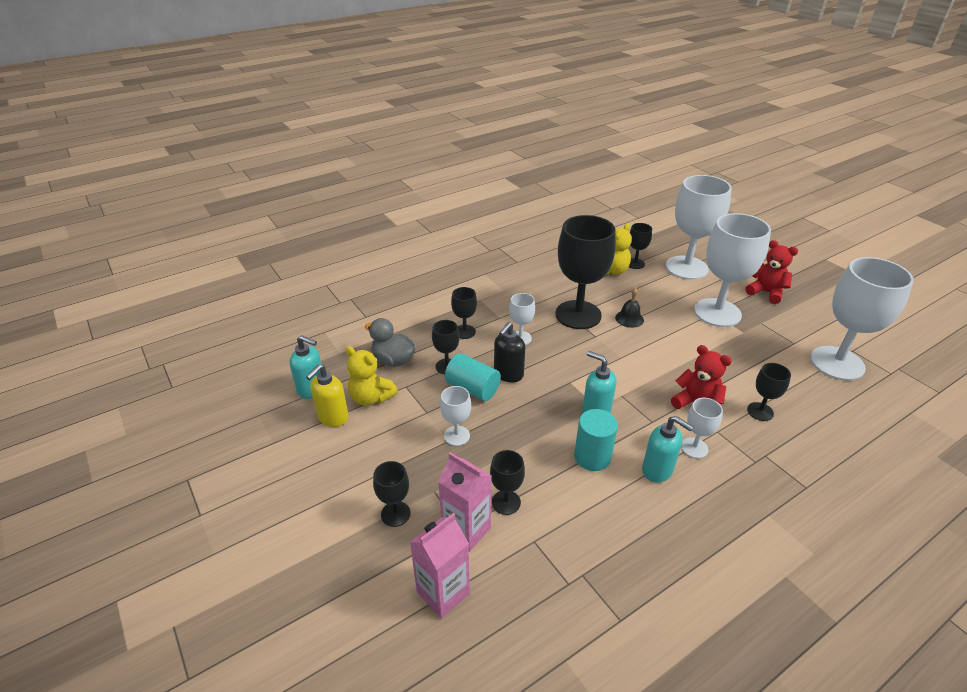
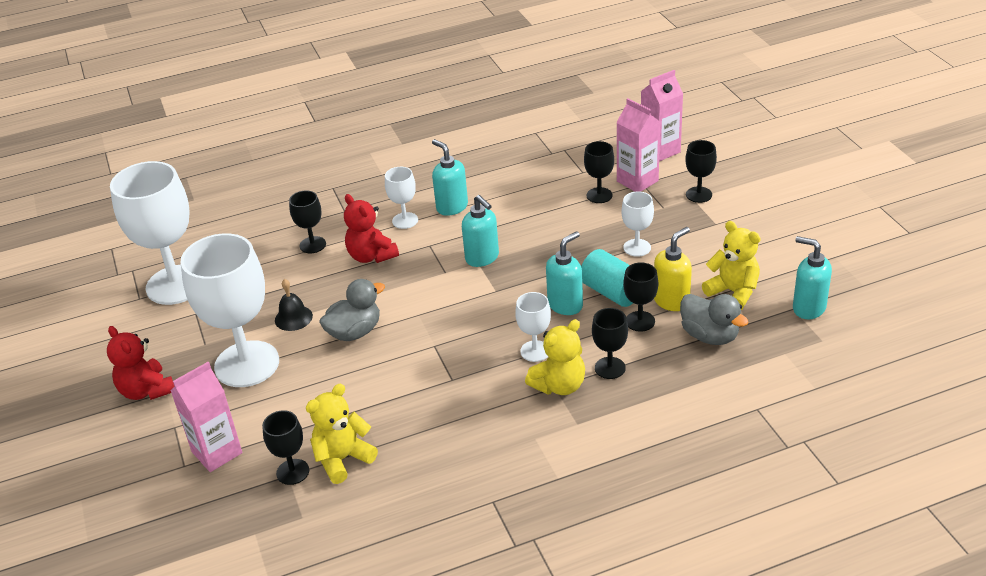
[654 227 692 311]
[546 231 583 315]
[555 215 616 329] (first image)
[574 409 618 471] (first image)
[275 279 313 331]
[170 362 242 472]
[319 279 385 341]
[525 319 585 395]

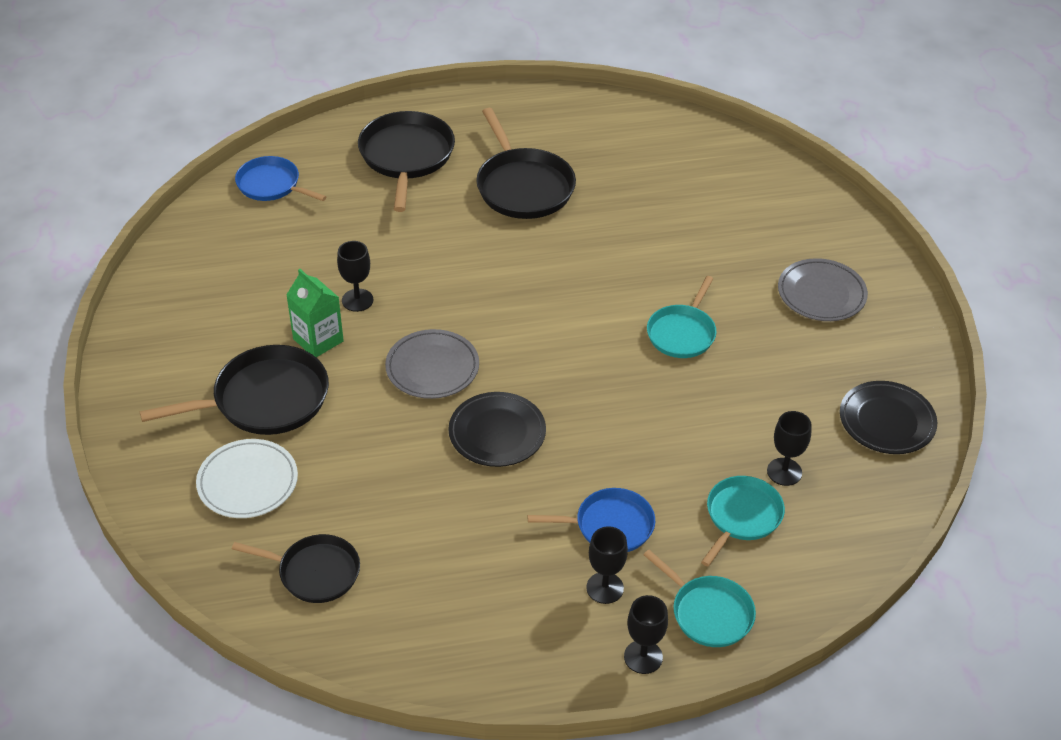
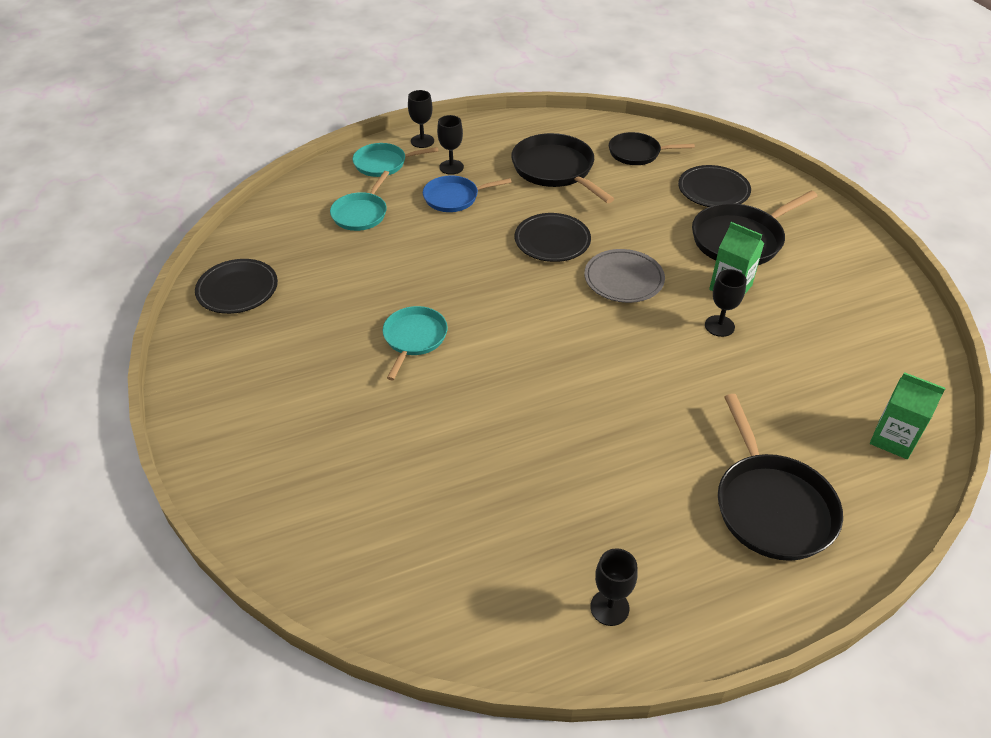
[678 165 751 207]
[870 372 946 459]
[511 133 614 203]
[353 143 438 177]
[590 548 638 626]
[778 258 868 321] (first image)

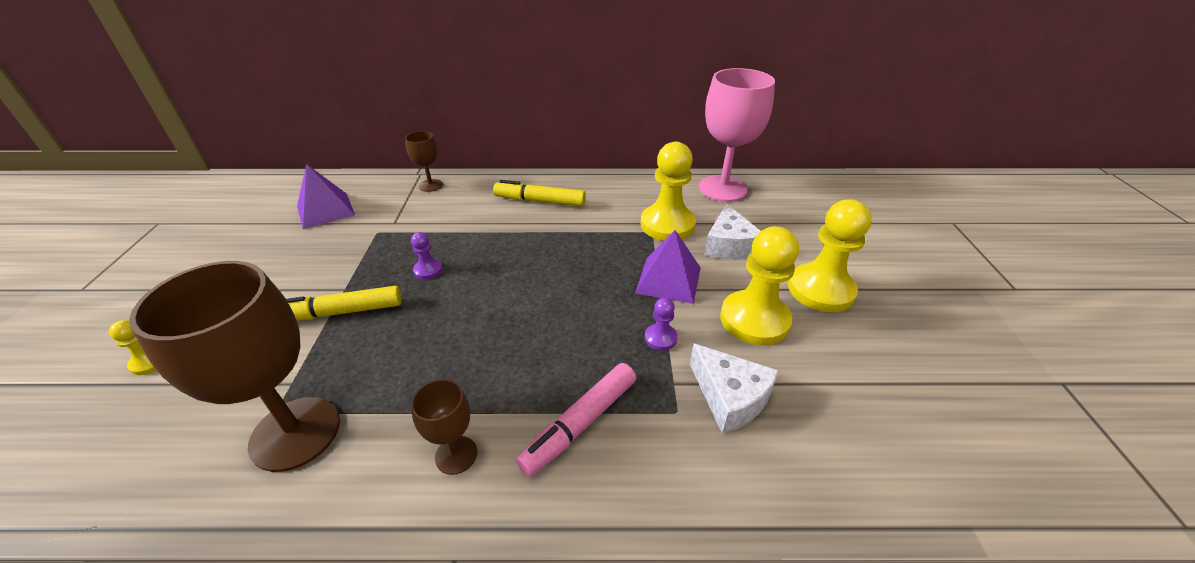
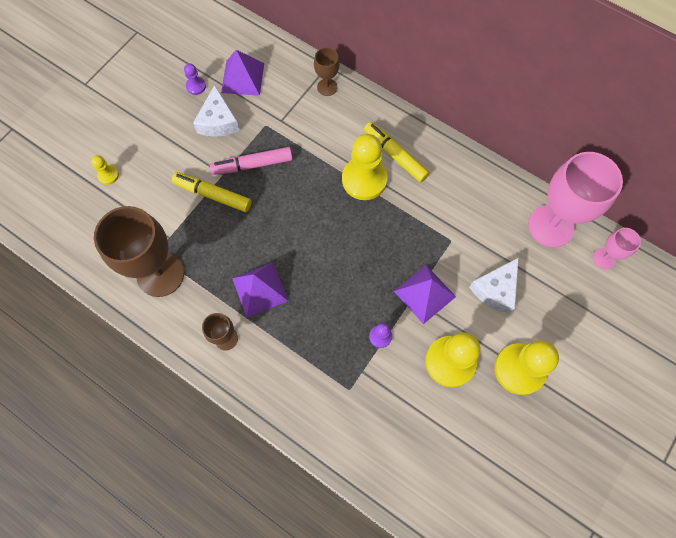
[184 64 206 95]
[210 147 293 175]
[342 134 388 200]
[193 85 240 137]
[232 263 288 317]
[593 228 641 269]

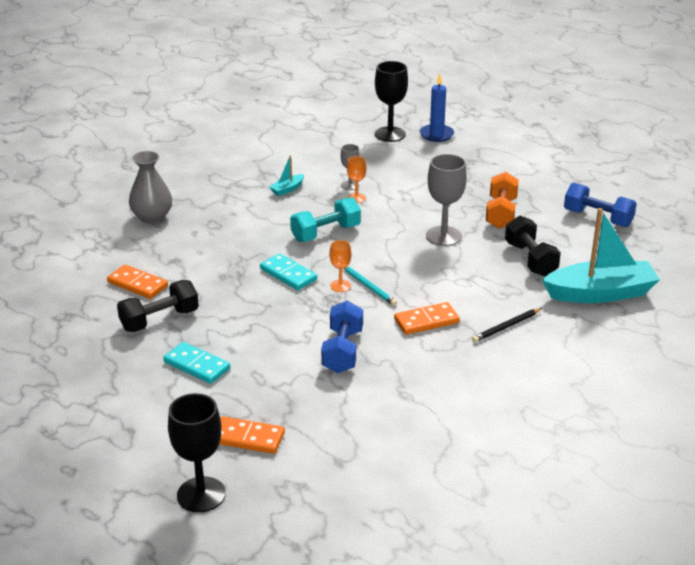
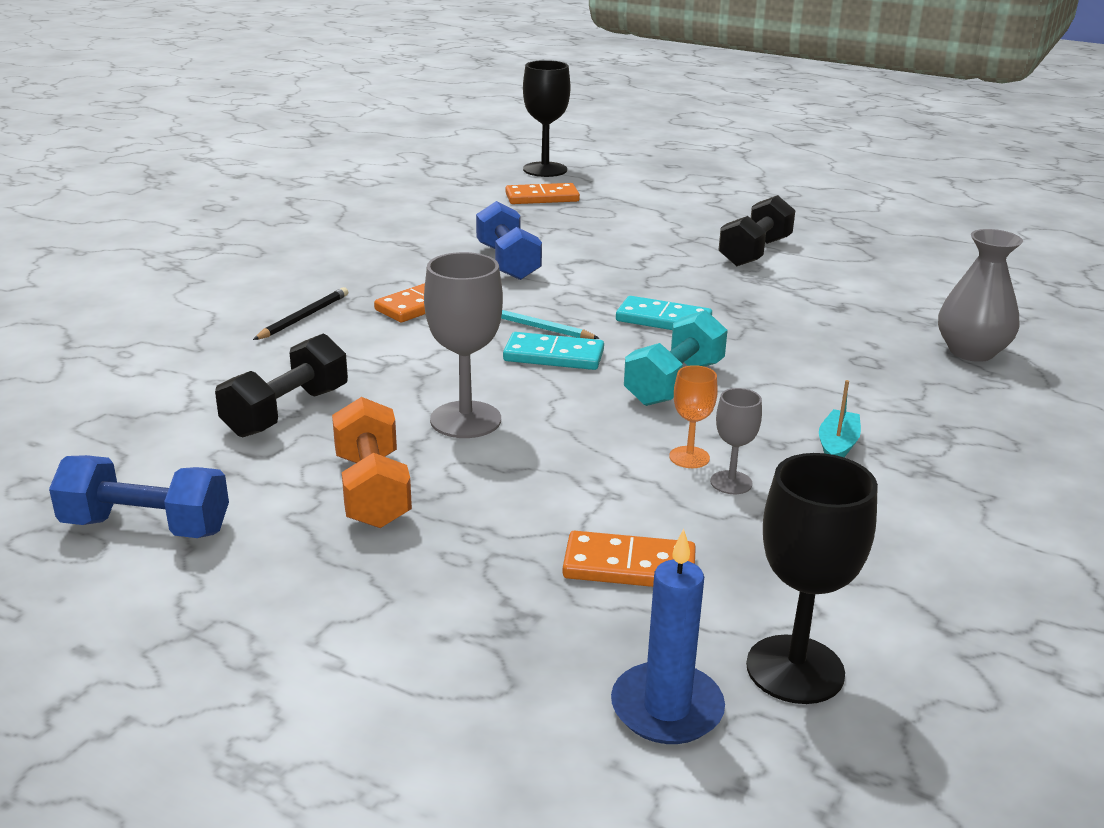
[563 531 696 587]
[503 332 604 370]
[329 240 352 292] (first image)
[215 334 348 437]
[542 208 660 303] (first image)

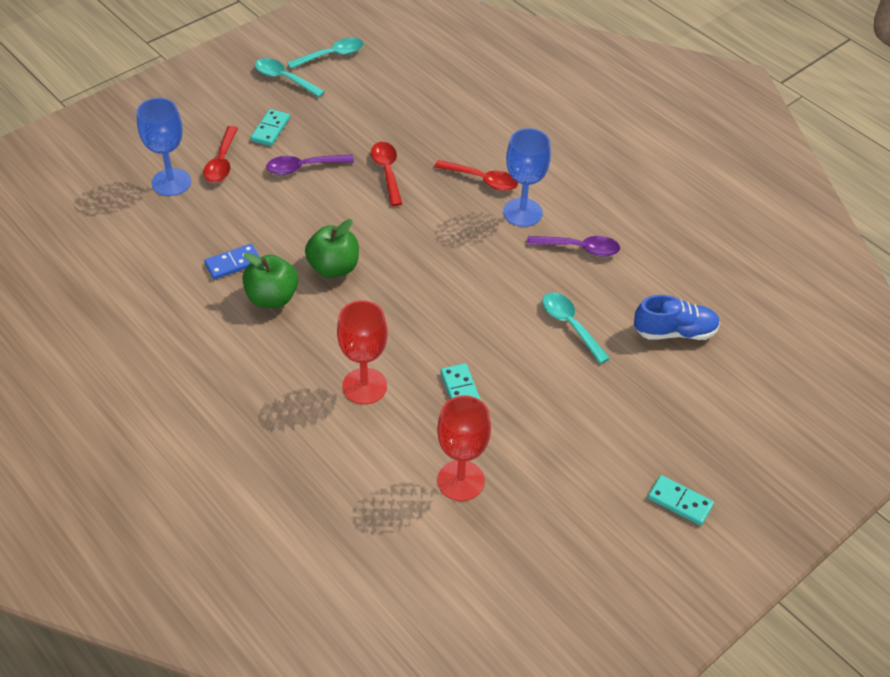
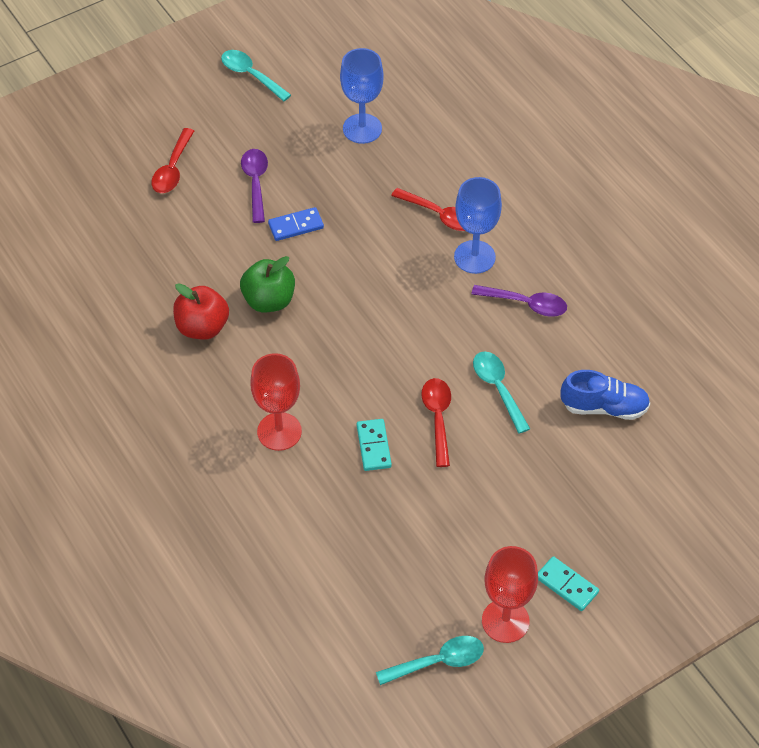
[340 48 384 144]
[268 207 324 241]
[173 283 229 340]
[250 109 290 146] (first image)
[241 149 268 223]
[376 636 484 685]
[421 378 451 467]
[482 546 538 643]

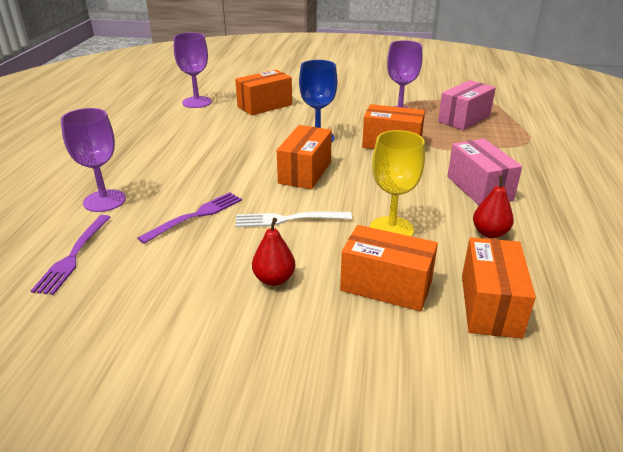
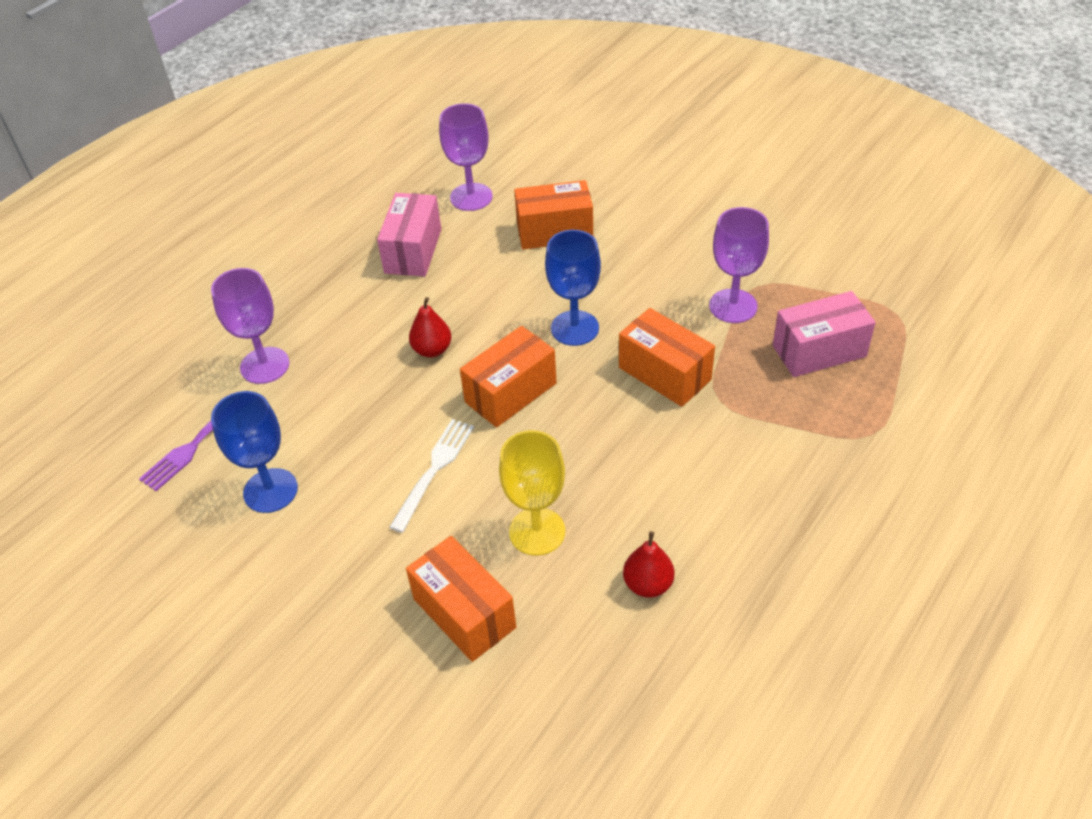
[138 192 242 244] (first image)
[389 419 474 533]
[409 297 451 357]
[377 193 441 277]
[462 237 536 339] (first image)
[211 391 298 513]

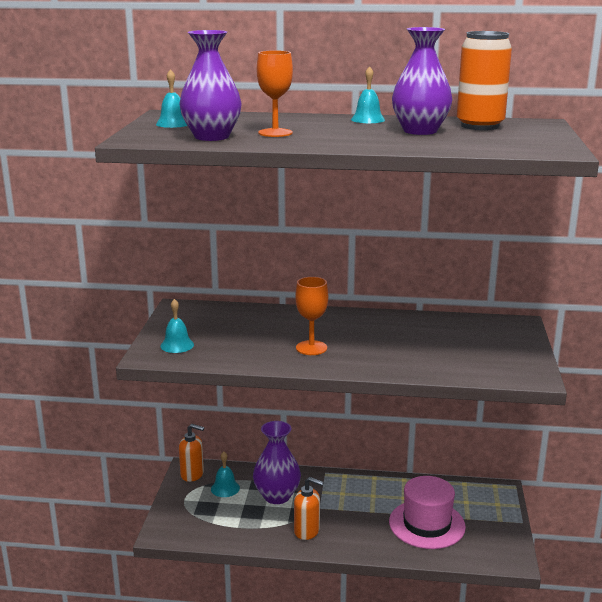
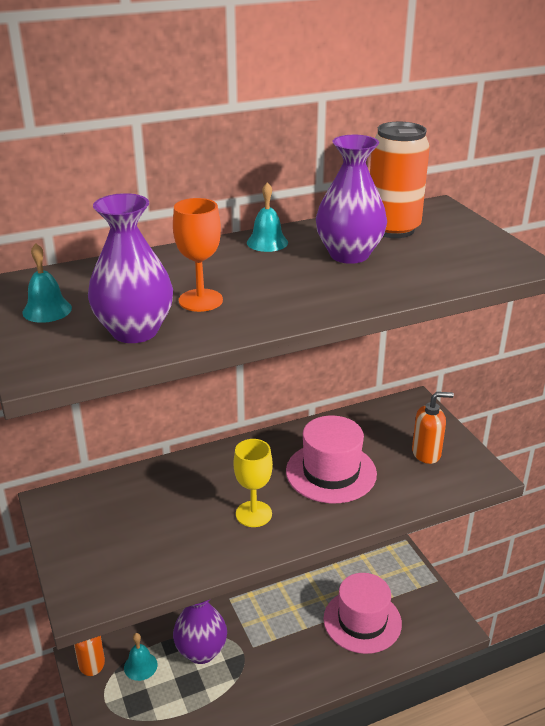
[160 299 194 353] (first image)
[412 392 454 464]
[234 439 273 527]
[286 416 377 503]

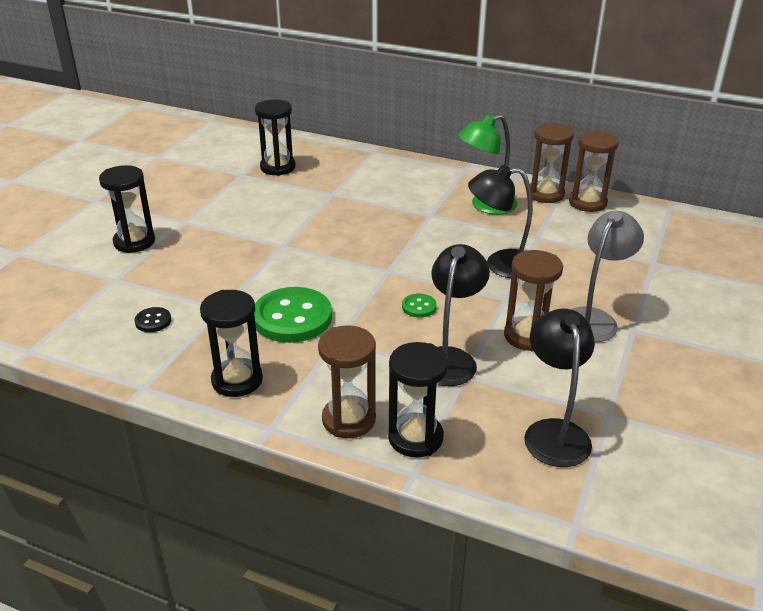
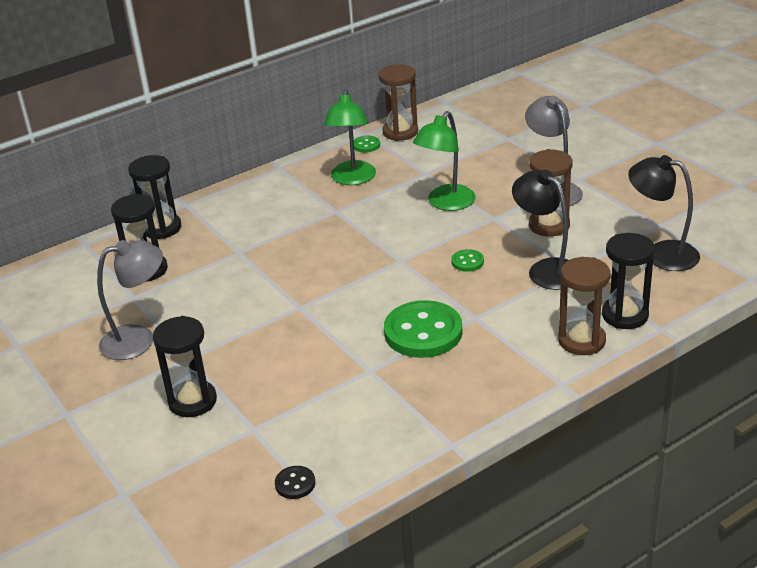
[275 466 315 499]
[128 155 181 239]
[413 111 476 211]
[354 136 380 153]
[97 240 163 360]

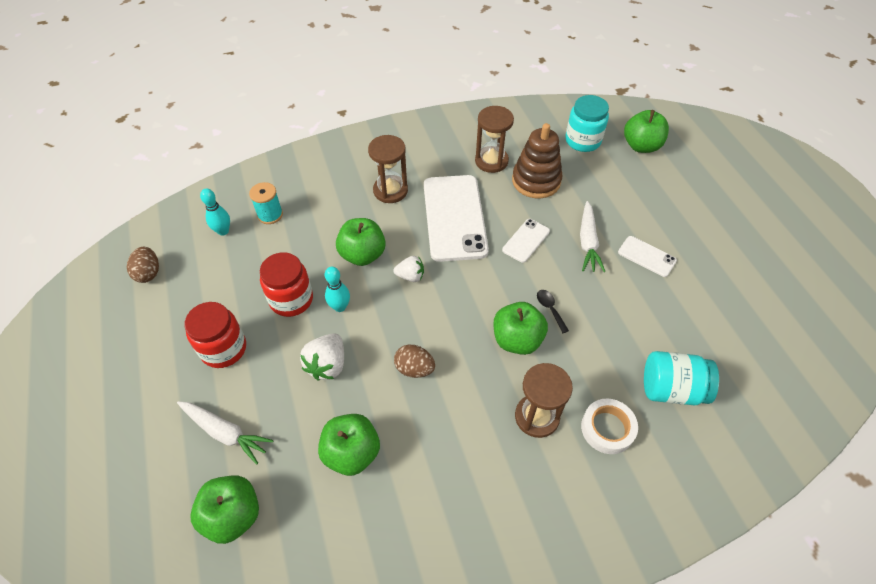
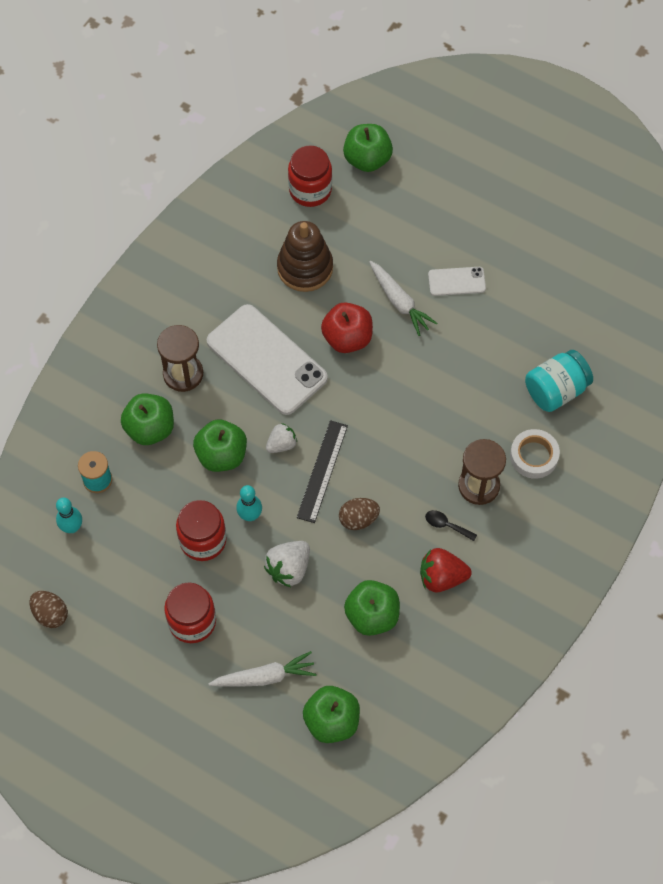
[264 541 310 587]
[475 106 514 173] (first image)
[121 393 174 445]
[321 302 373 353]
[425 510 477 541]
[288 146 332 207]
[297 420 348 523]
[420 548 472 592]

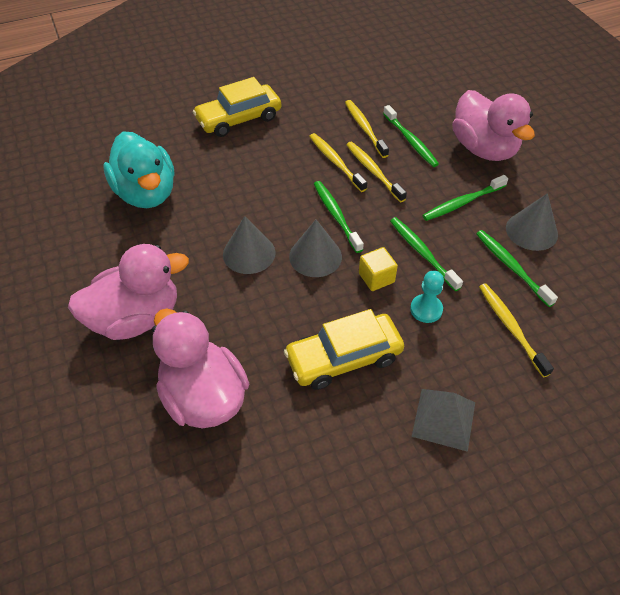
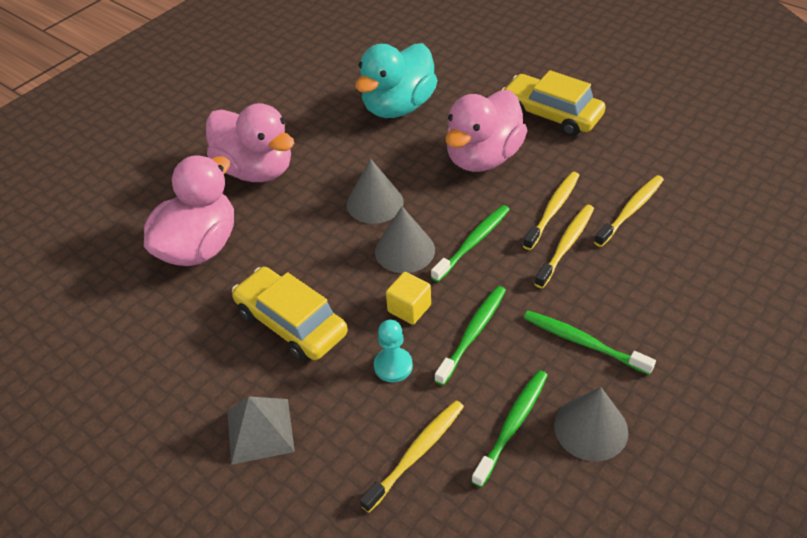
[383 105 439 167] (first image)
[445 90 527 172]

